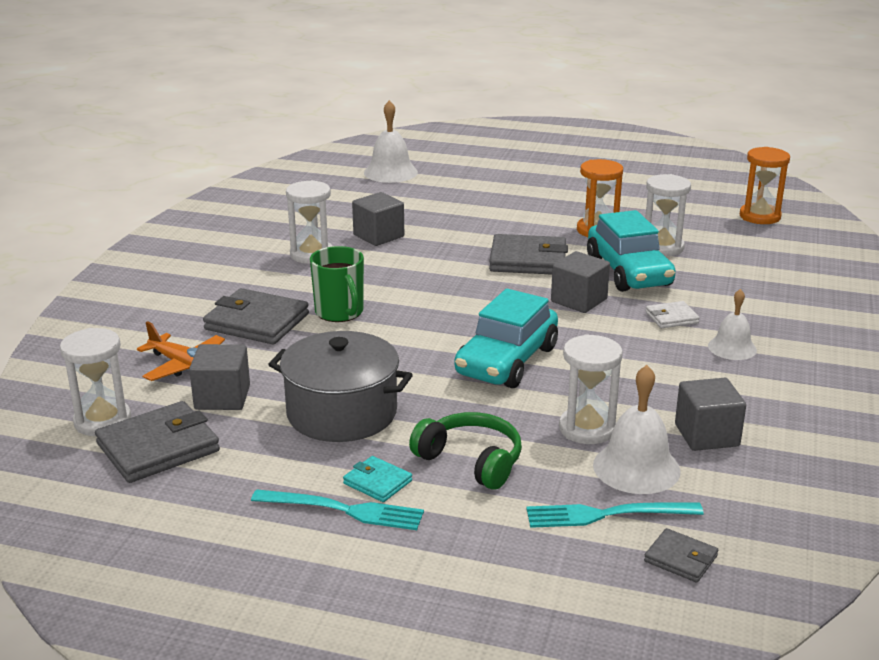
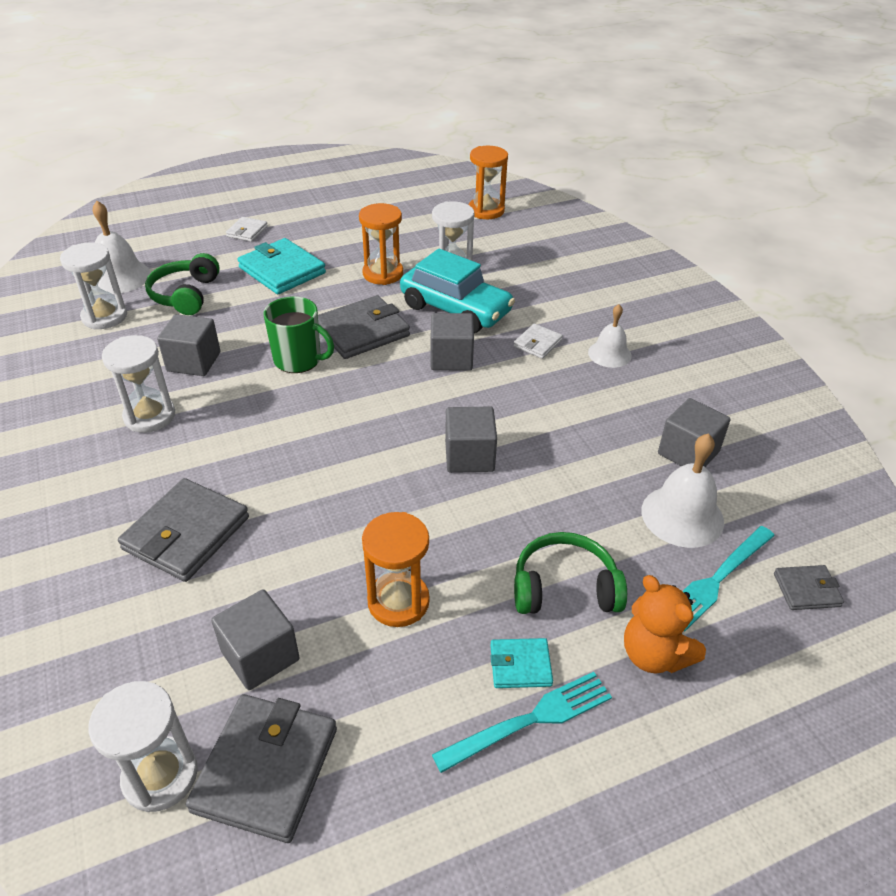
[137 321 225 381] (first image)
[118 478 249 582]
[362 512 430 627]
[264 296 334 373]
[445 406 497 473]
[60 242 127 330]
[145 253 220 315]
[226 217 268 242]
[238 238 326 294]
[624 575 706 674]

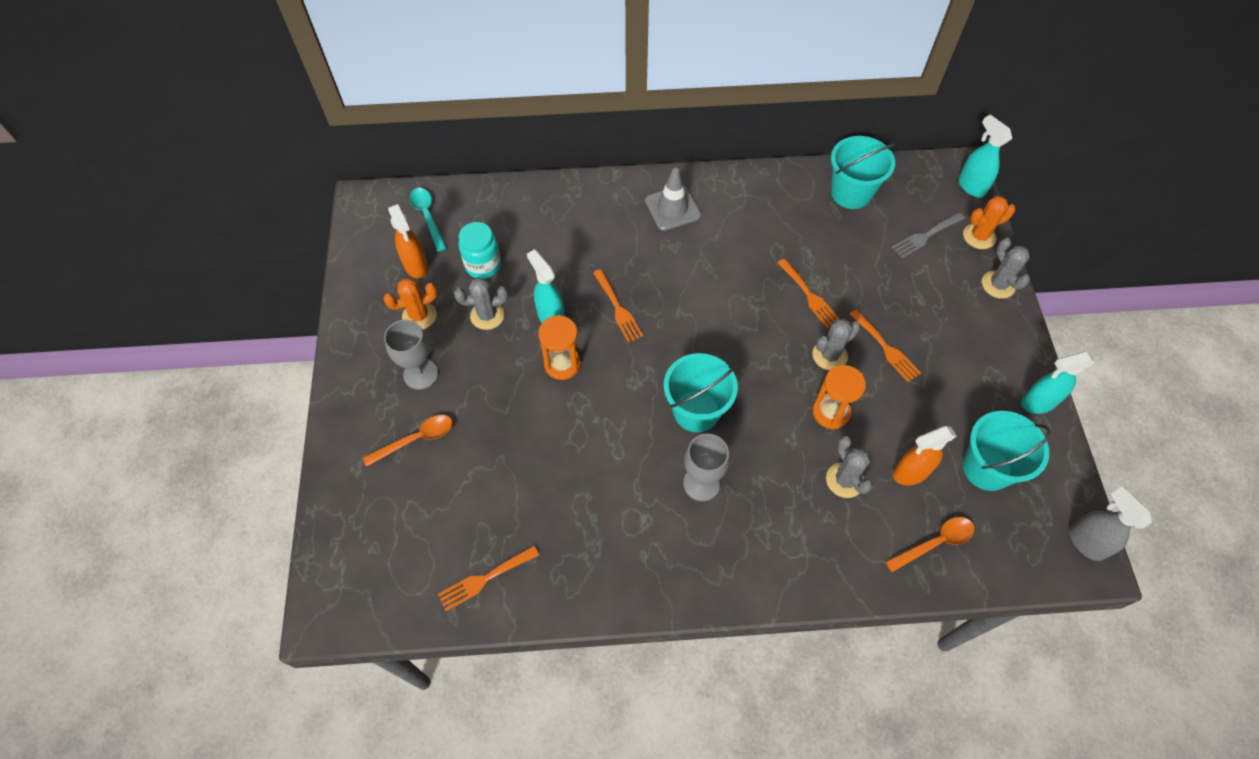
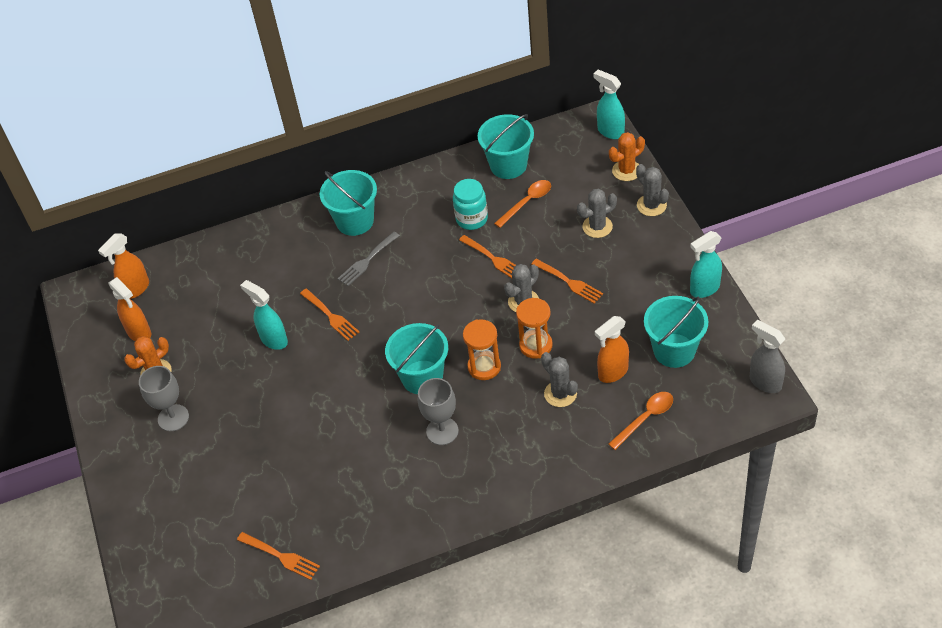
[494 180 551 228]
[98 233 149 299]
[237 532 320 580]
[577 189 617 238]
[453 179 488 230]
[463 319 501 380]
[320 170 377 236]
[338 232 400 286]

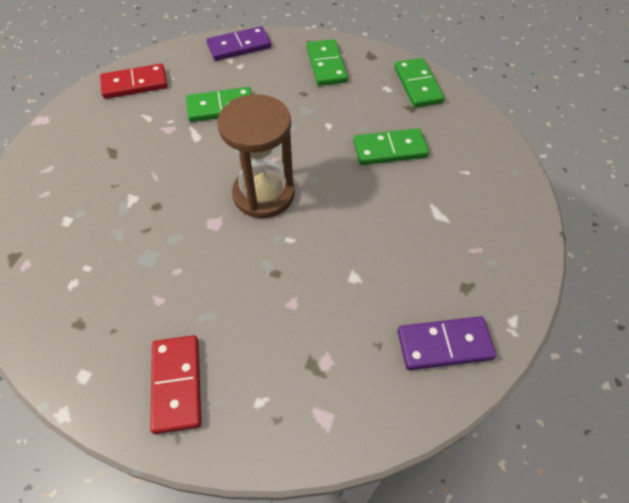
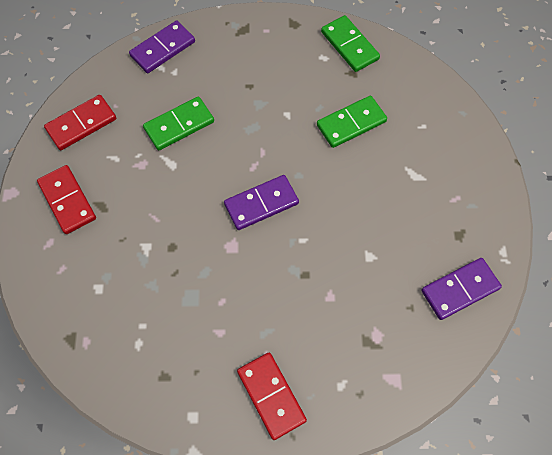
[224 175 299 230]
[307 39 348 86] (first image)
[37 165 96 234]

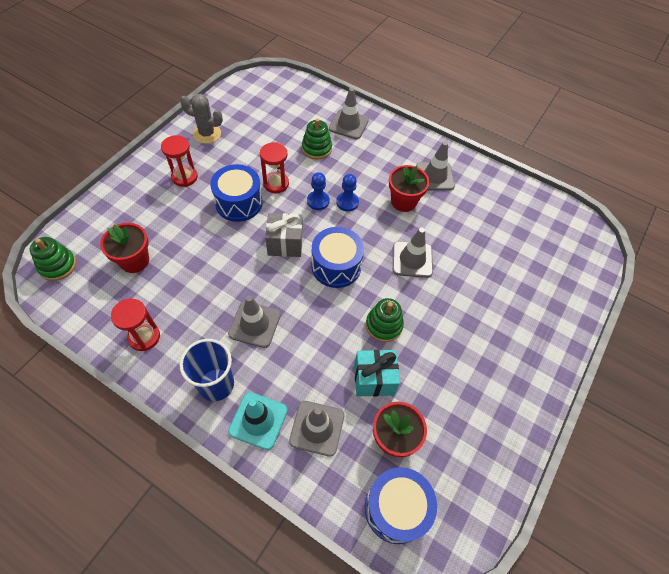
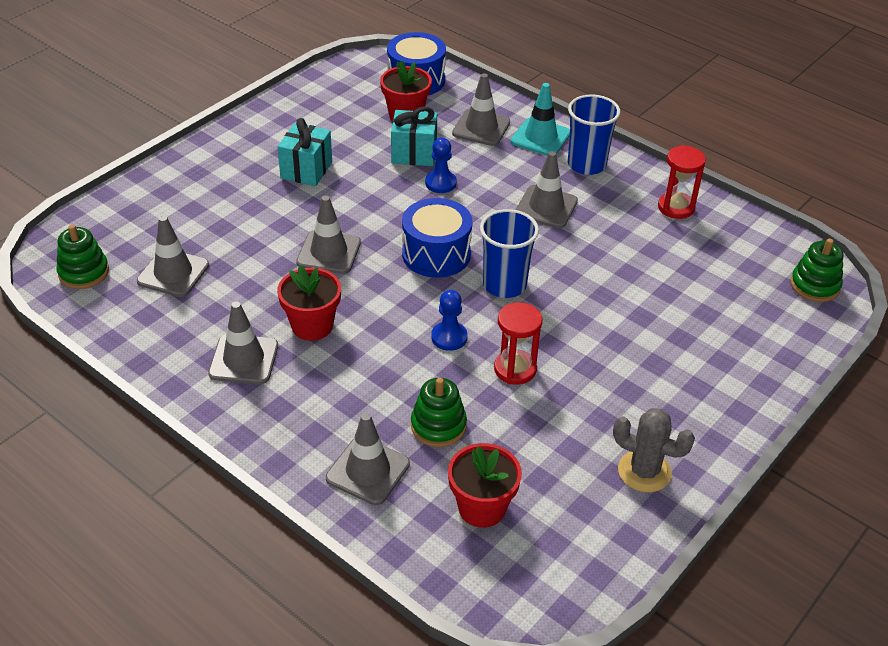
[448 443 522 528]
[161 135 198 187] (first image)
[210 164 263 222] (first image)
[480 209 539 298]
[425 138 457 193]
[56 225 109 289]
[137 216 209 297]
[277 118 332 186]

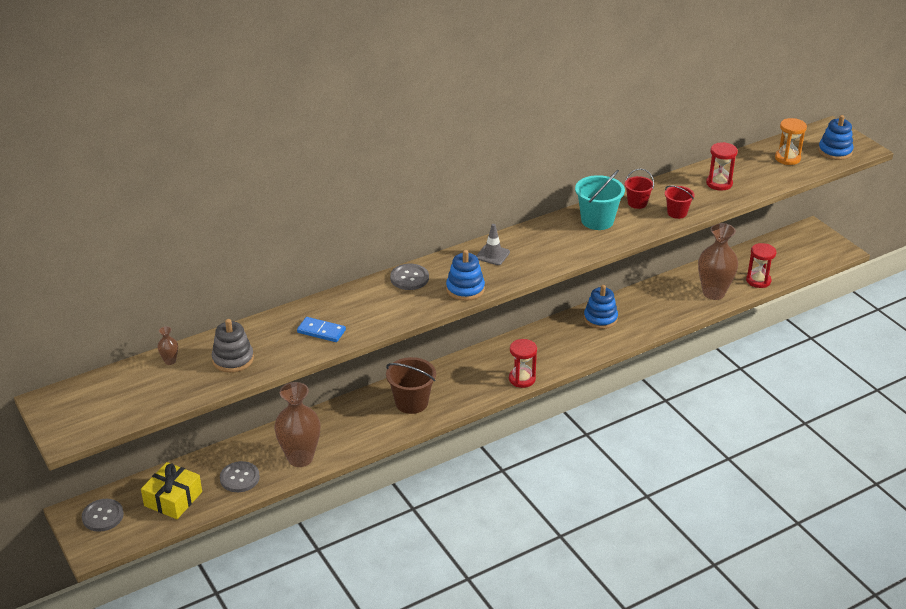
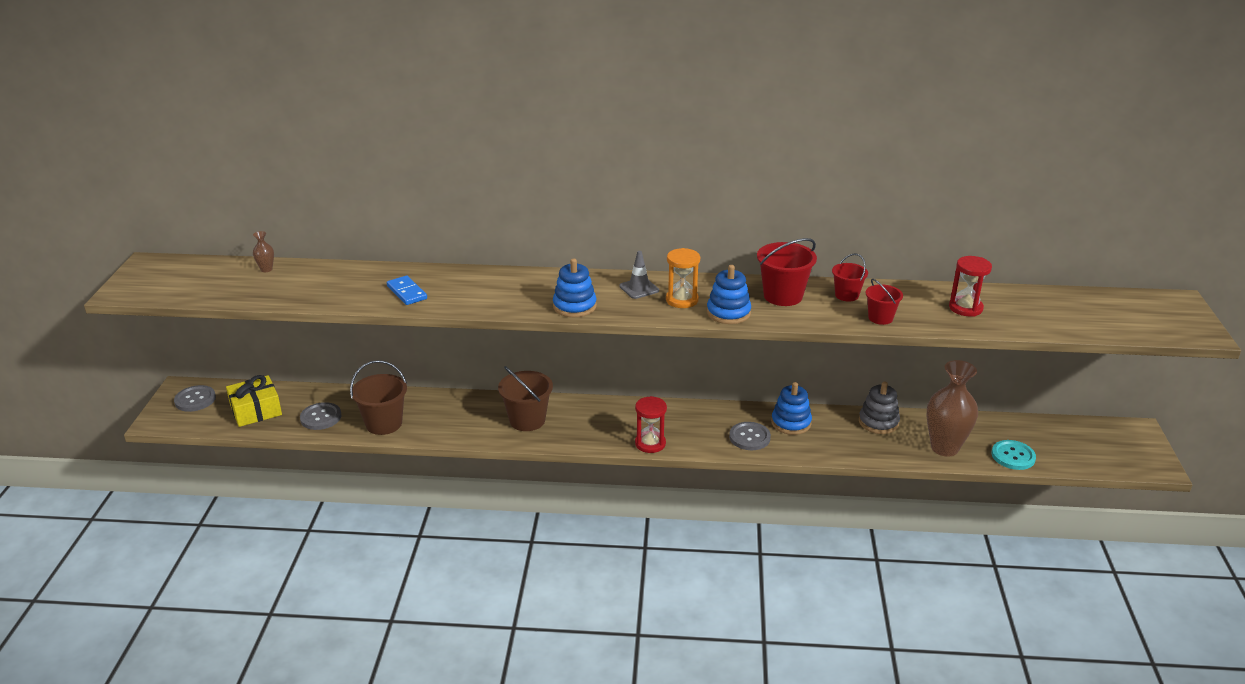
[859 381 900 434]
[350 360 407 435]
[729 422 771 450]
[757 238 817 306]
[991 440 1036 470]
[666 248 700 308]
[707 265 751 324]

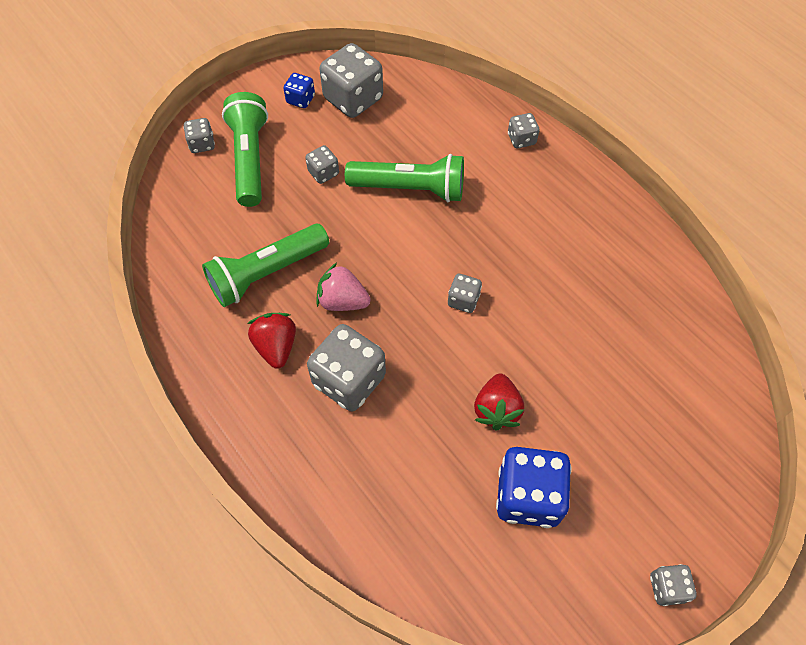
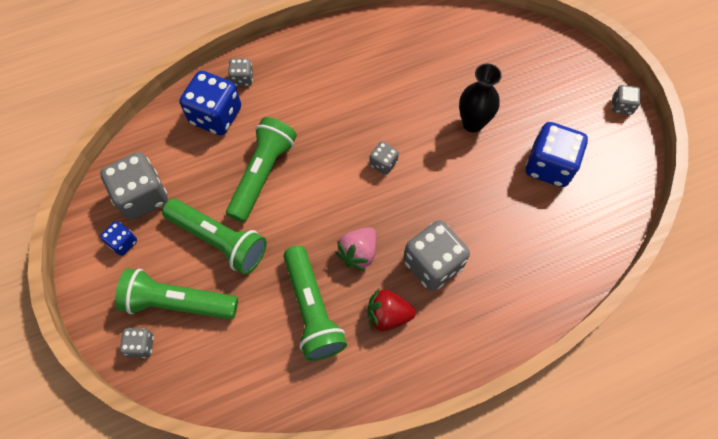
[162 199 267 274]
[474 374 524 431] (first image)
[180 71 241 135]
[459 64 502 133]

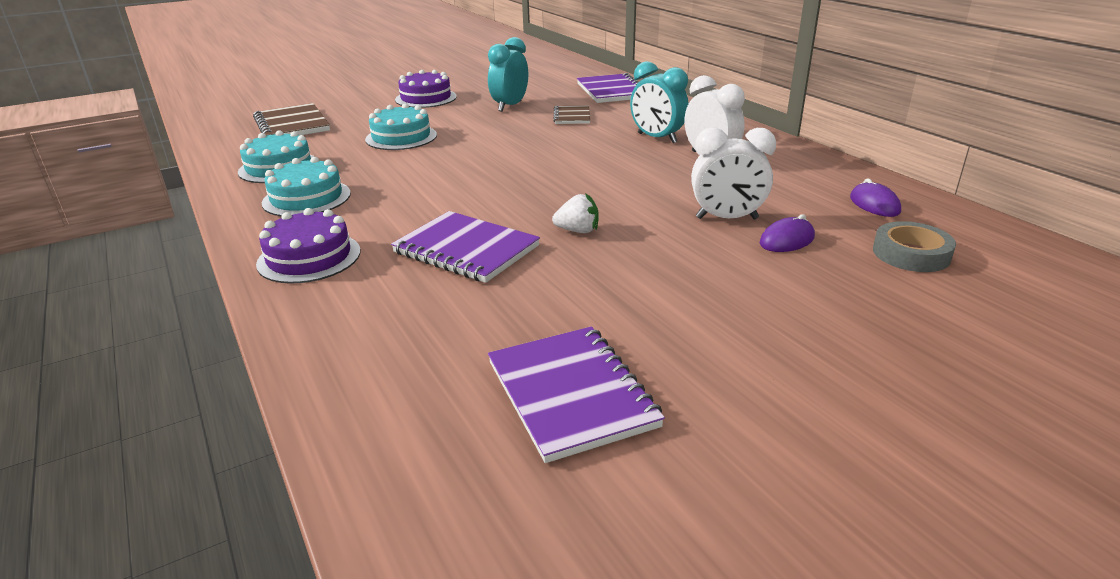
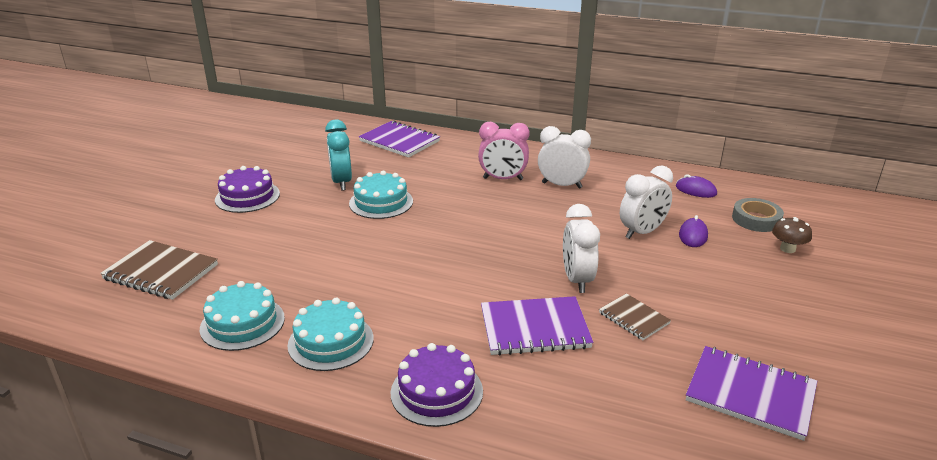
[349 171 413 219]
[563 204 600 293]
[599 293 671 340]
[478 122 530 180]
[772 217 812 253]

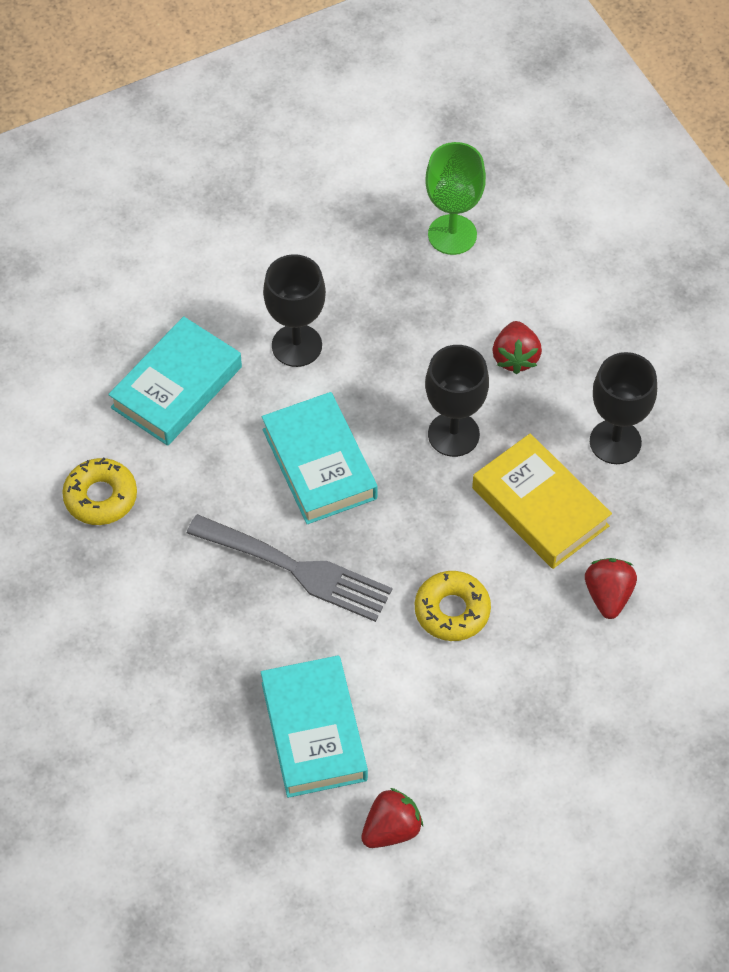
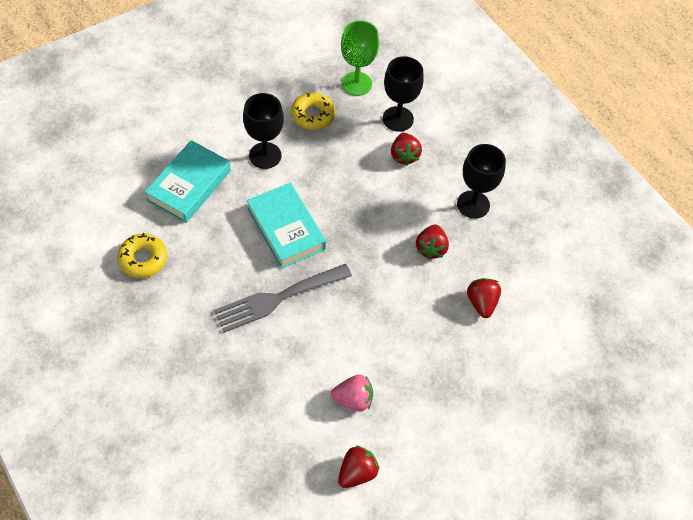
[214 264 352 333]
[261 655 368 798] (first image)
[291 93 335 130]
[383 56 424 132]
[416 224 449 260]
[331 375 373 412]

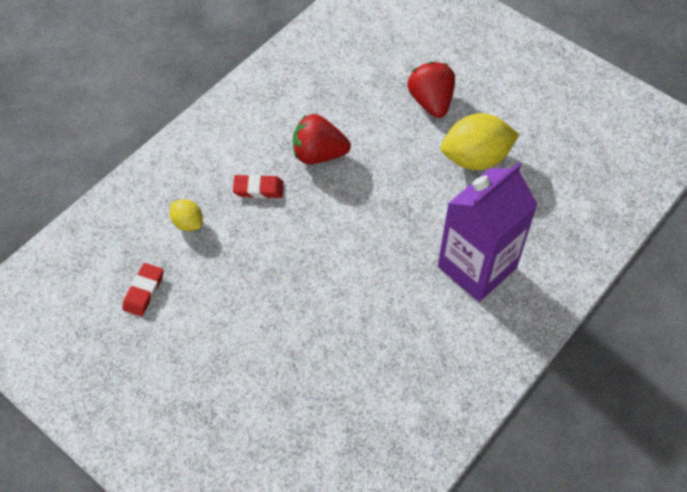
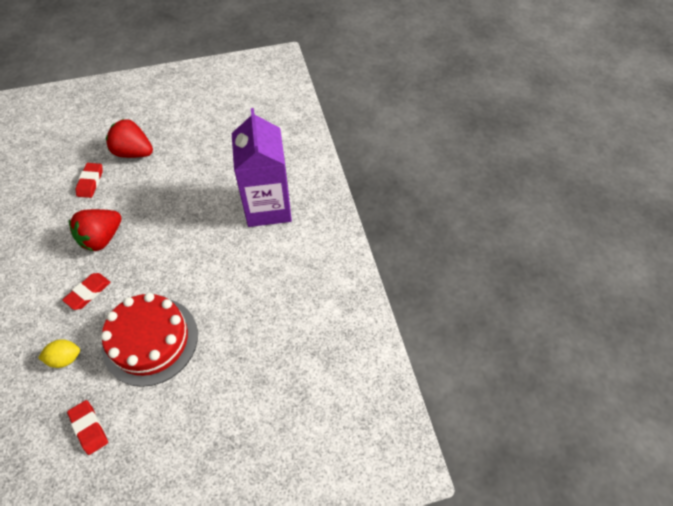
[441 113 519 170] (first image)
[76 163 103 198]
[101 293 198 387]

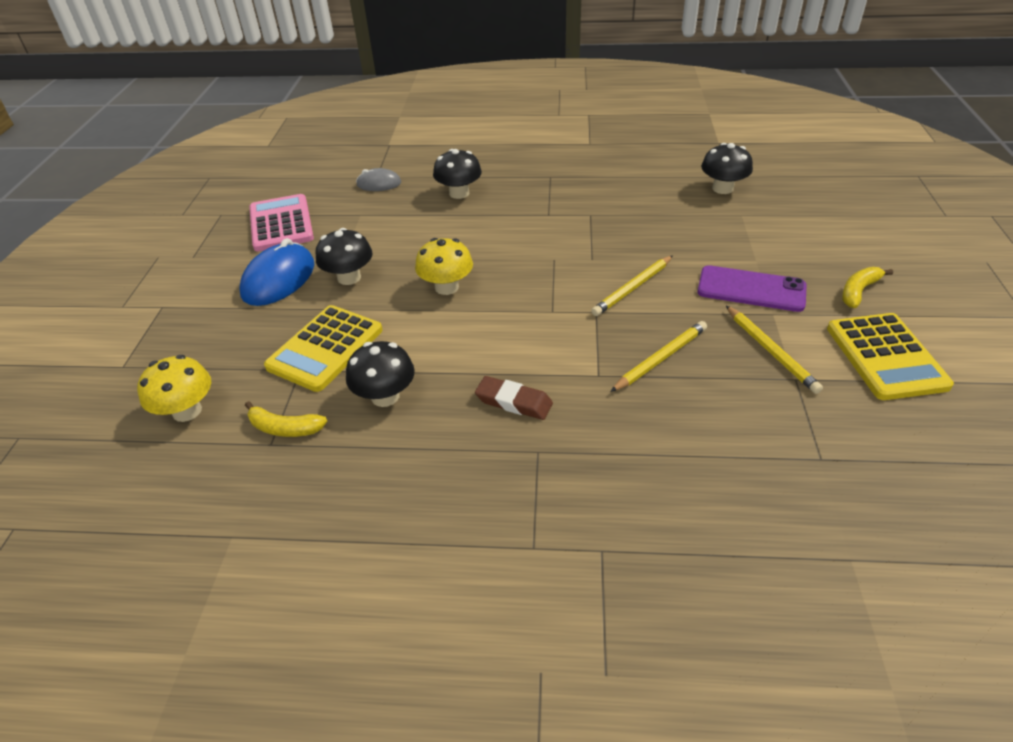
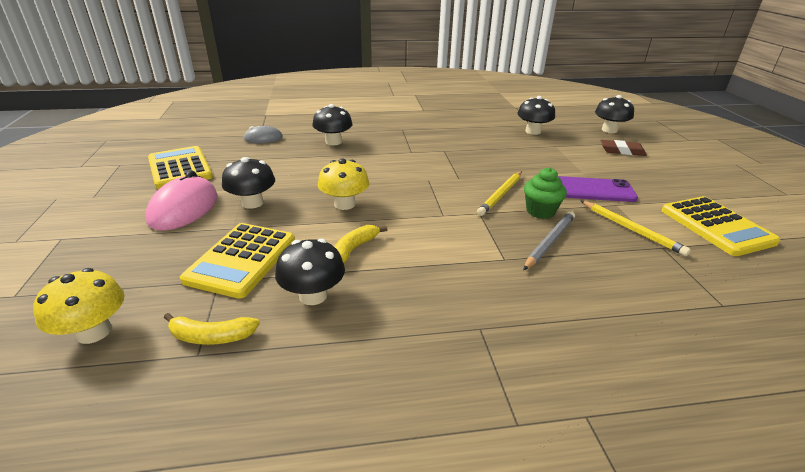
[146 171 218 231]
[148 146 213 189]
[600 140 647 156]
[523 211 575 270]
[334 225 388 264]
[524 167 567 219]
[595 95 634 133]

